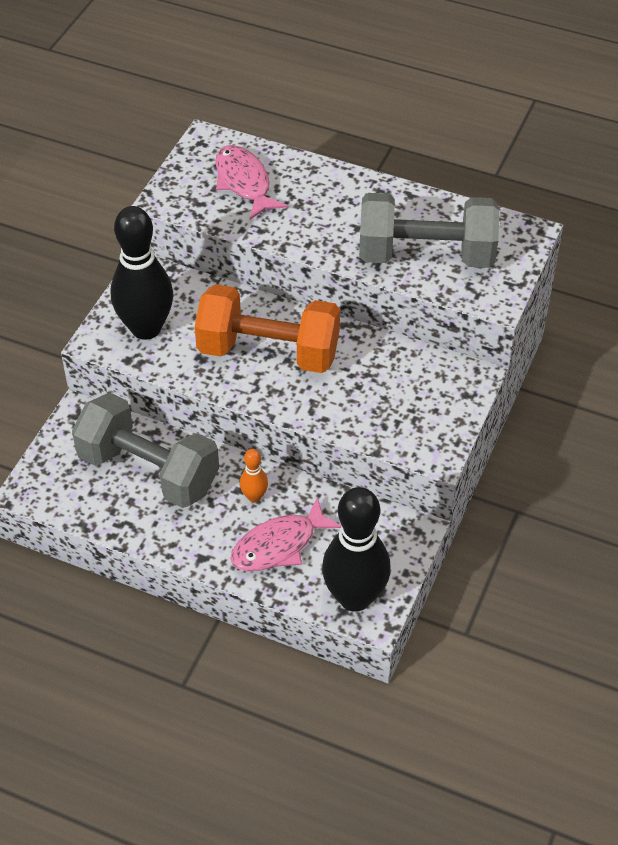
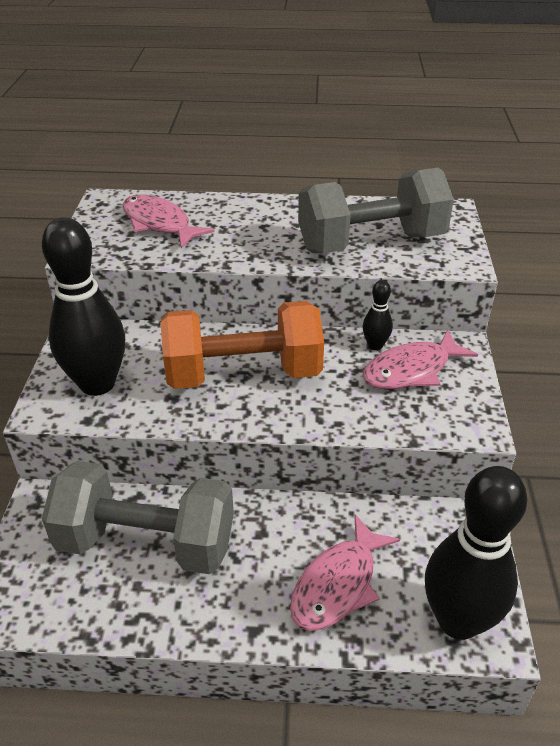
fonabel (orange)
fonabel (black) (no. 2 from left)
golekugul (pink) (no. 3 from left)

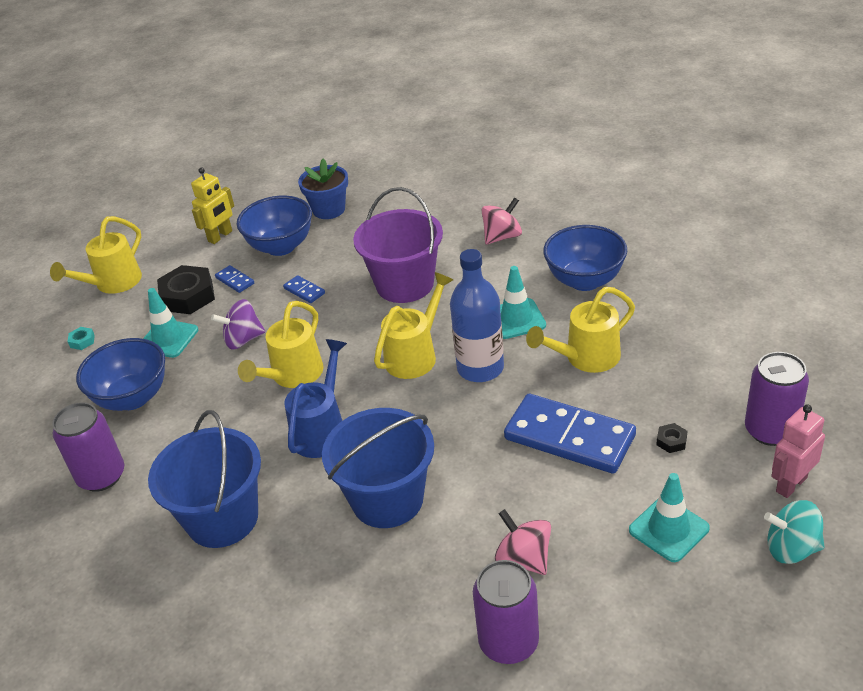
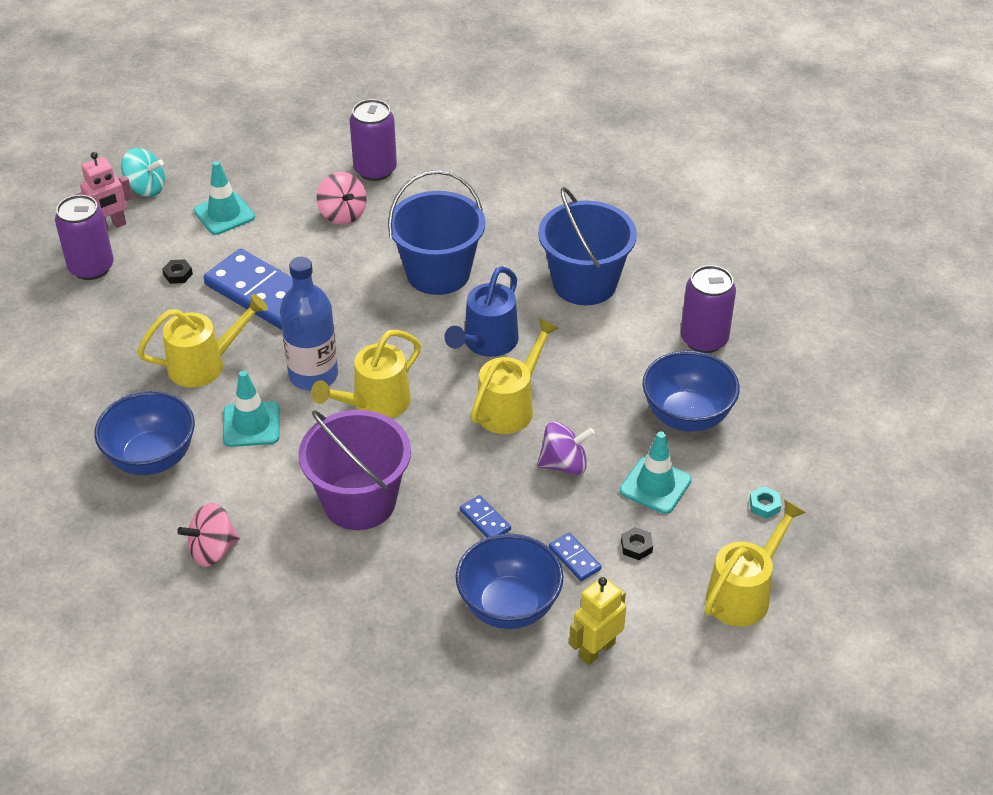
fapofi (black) (no. 2 from left)
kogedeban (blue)

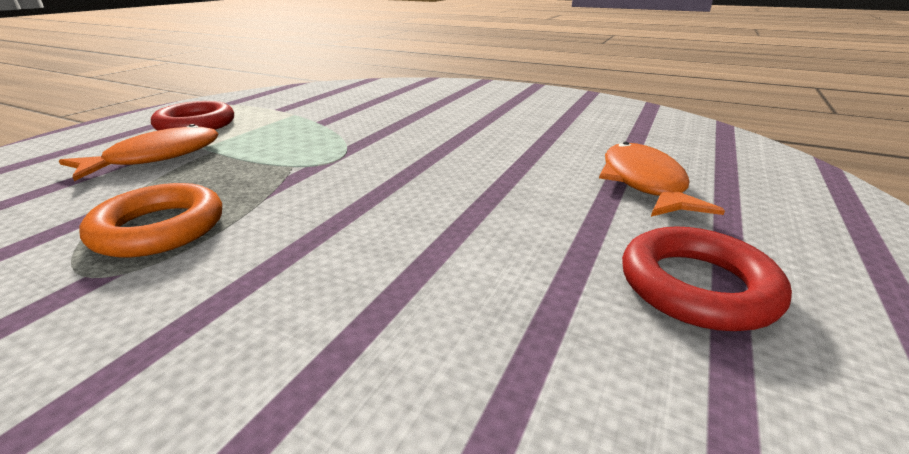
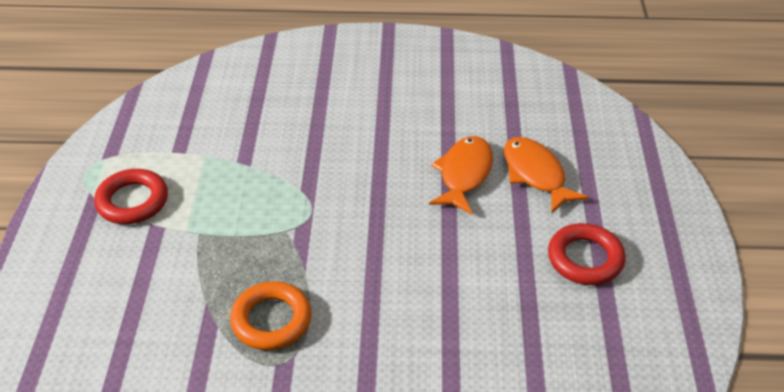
golekugul (orange) (no. 1 from left)

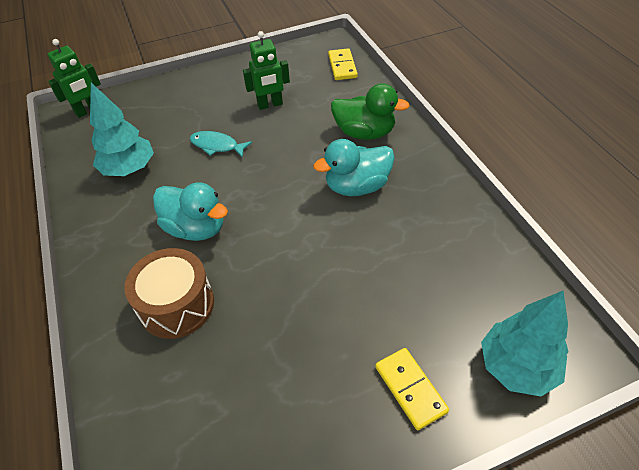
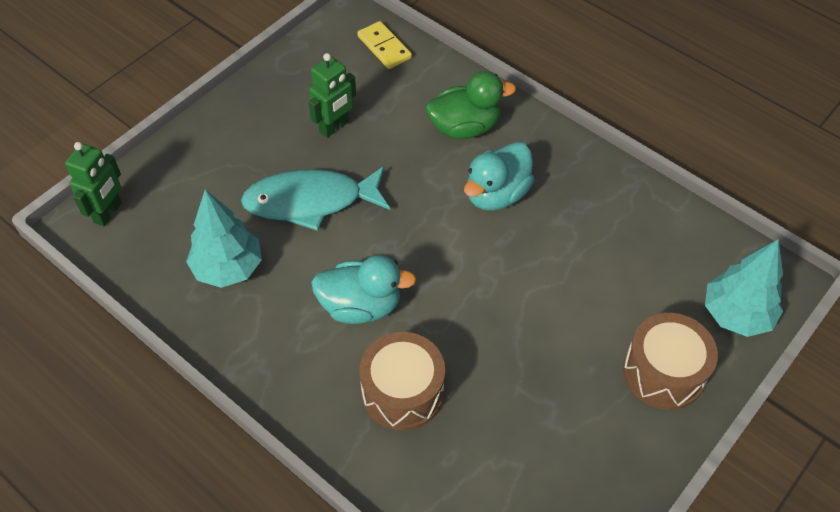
golekugul (turquoise)
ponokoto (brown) (no. 2 from left)

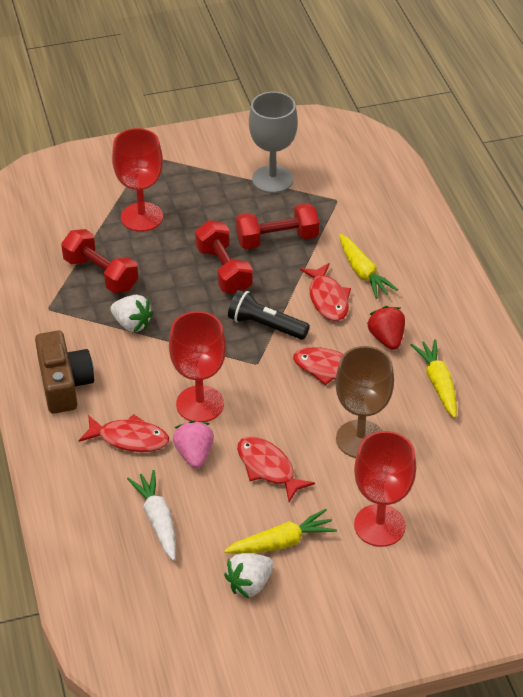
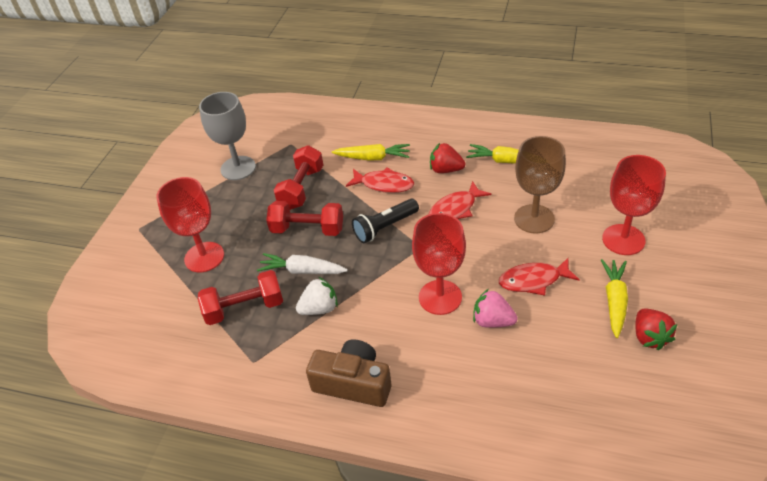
golekugul (red) (no. 1 from left in the first image)
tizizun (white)
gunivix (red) (no. 2 from left)

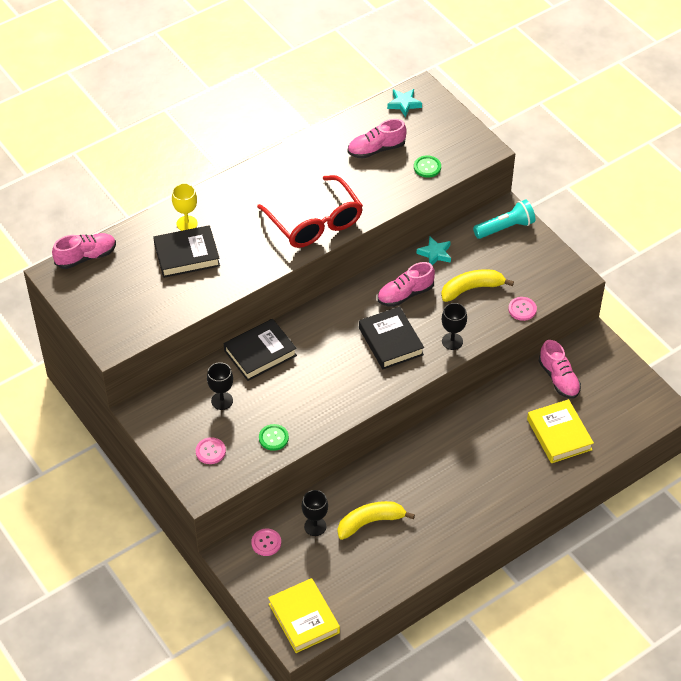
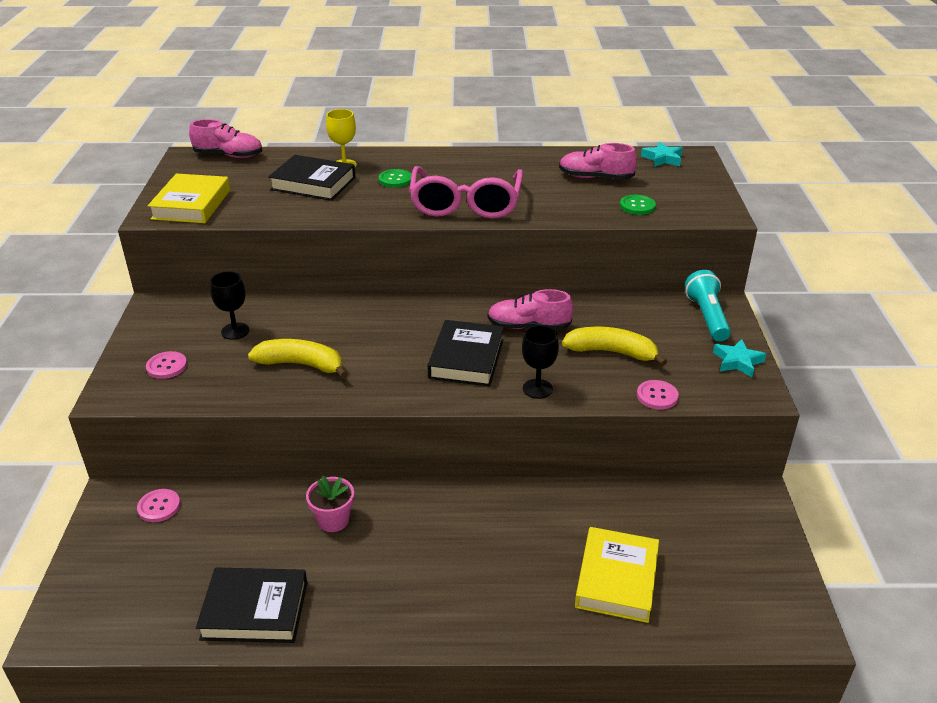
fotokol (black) (no. 1 from left)
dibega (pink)
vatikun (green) (no. 1 from left)
fotokol (yellow) (no. 1 from left)
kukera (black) (no. 2 from left in the first image)
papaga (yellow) (no. 1 from left)
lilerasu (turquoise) (no. 2 from left)
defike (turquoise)
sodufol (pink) (no. 4 from left in the first image)
kogedeban (pink)

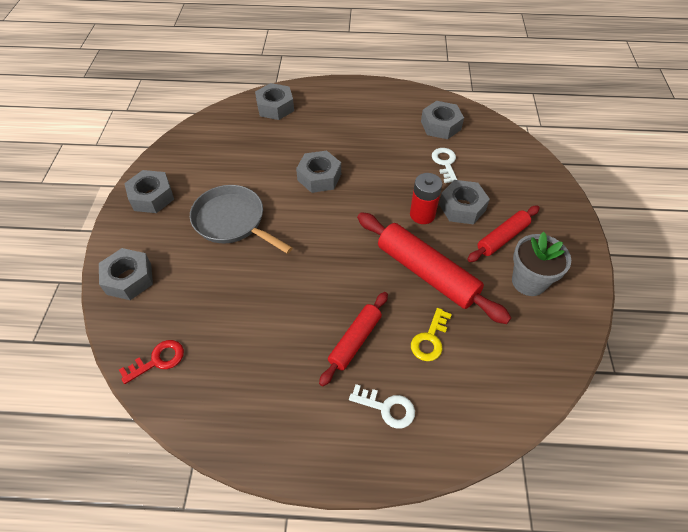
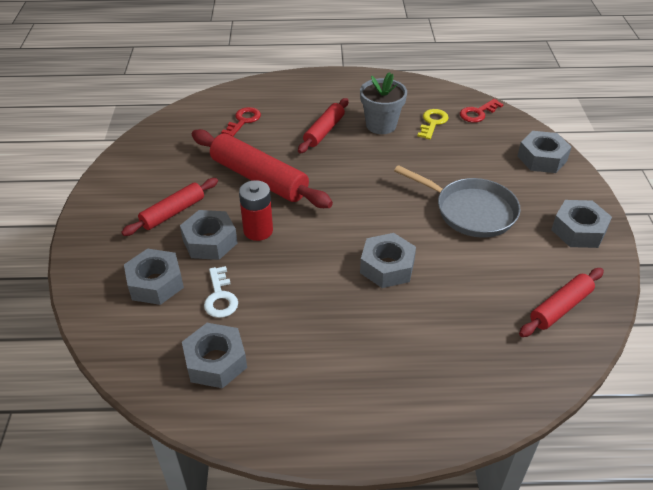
fapofi (grey) (no. 1 from left)
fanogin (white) (no. 1 from left in the first image)
fanogin (yellow)
kogedeban (grey)
fanogin (red) (no. 1 from left)
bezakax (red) (no. 4 from left)

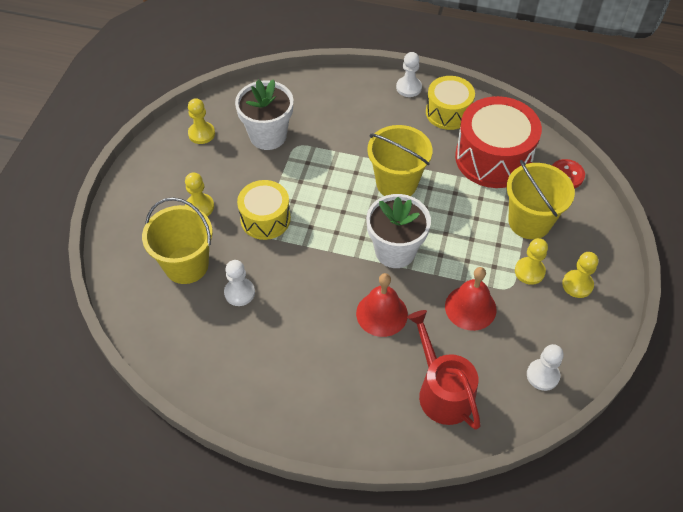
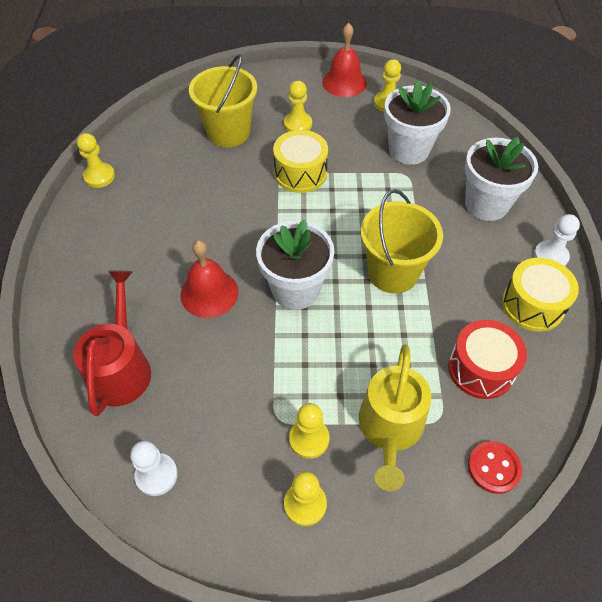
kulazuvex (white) (no. 1 from left in the first image)
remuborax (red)
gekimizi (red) (no. 2 from left)
ponokoto (red)
remuborax (yellow)
kulazuvex (yellow) (no. 1 from left)
kogedeban (white) (no. 3 from left)

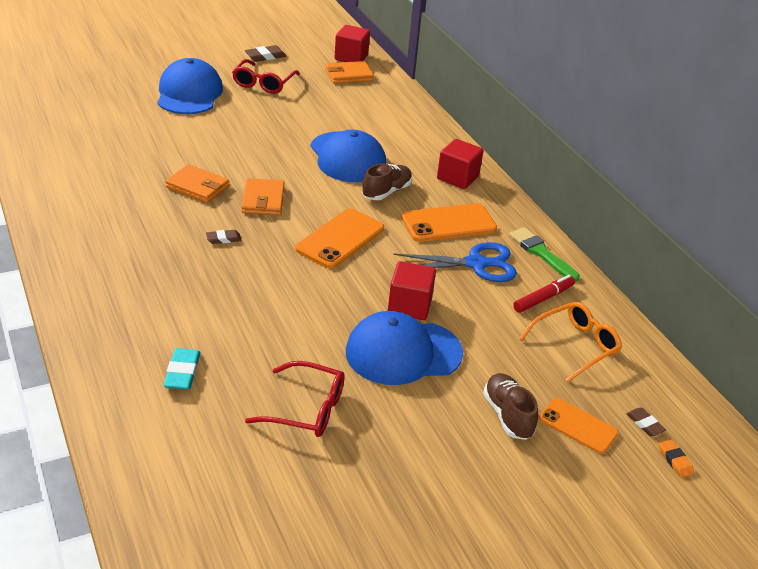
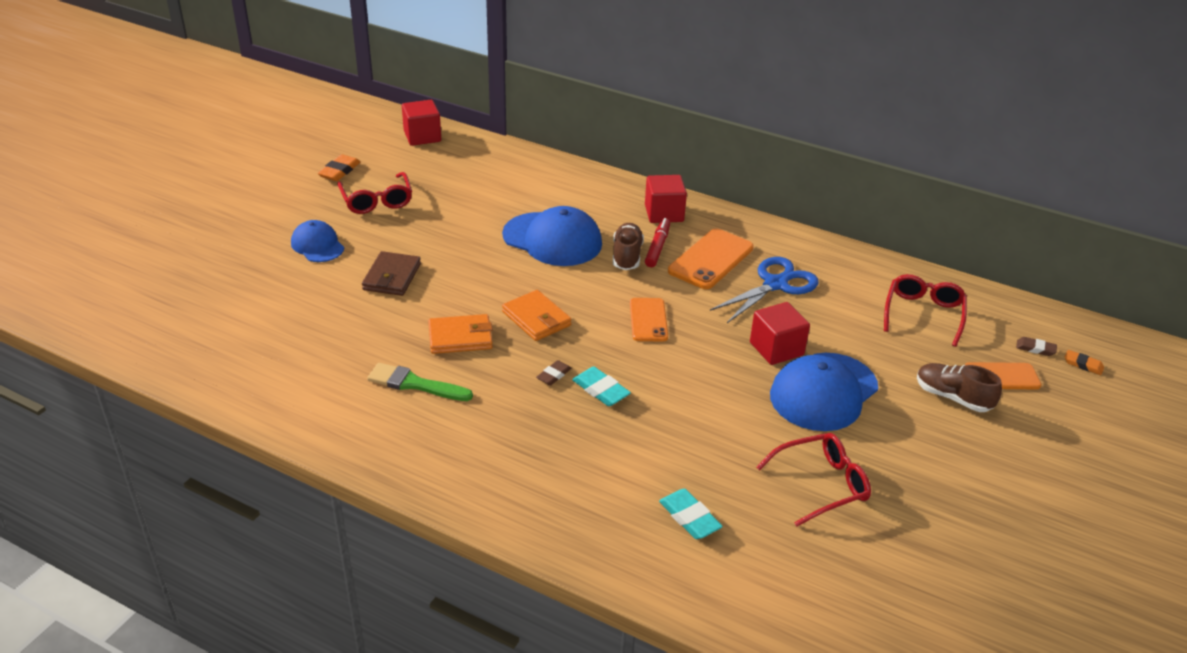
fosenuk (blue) (no. 1 from left)
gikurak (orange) (no. 1 from left)
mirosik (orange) (no. 1 from left)
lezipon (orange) (no. 3 from left in the first image)
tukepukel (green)
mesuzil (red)
dibega (red) (no. 3 from left)
lezipon (brown)
gikurak (turquoise) (no. 1 from left)

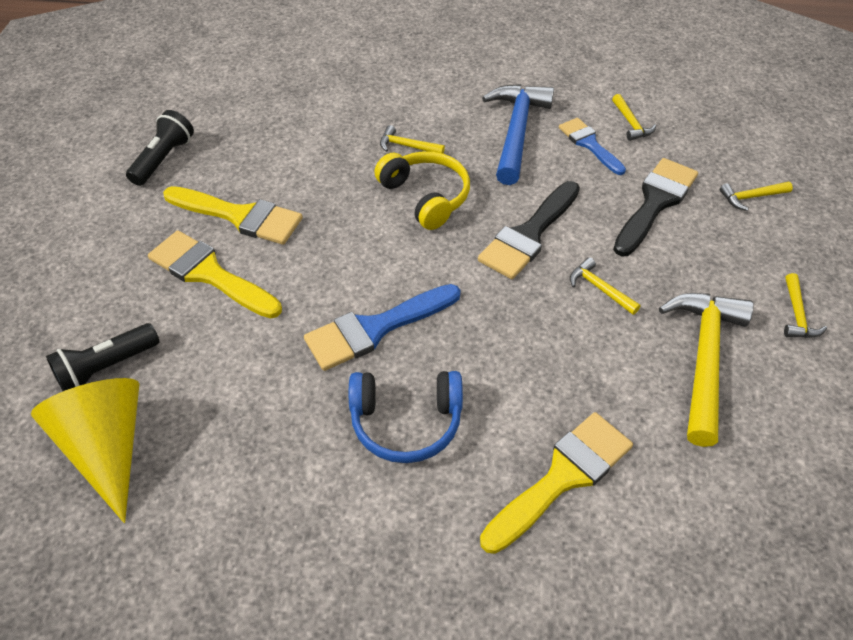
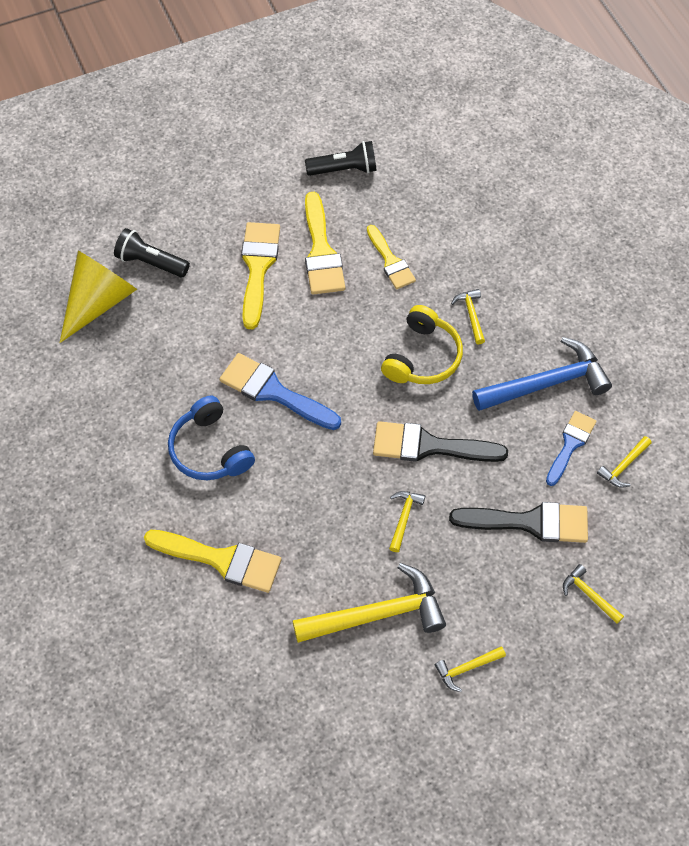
tukepukel (yellow) (no. 4 from left)

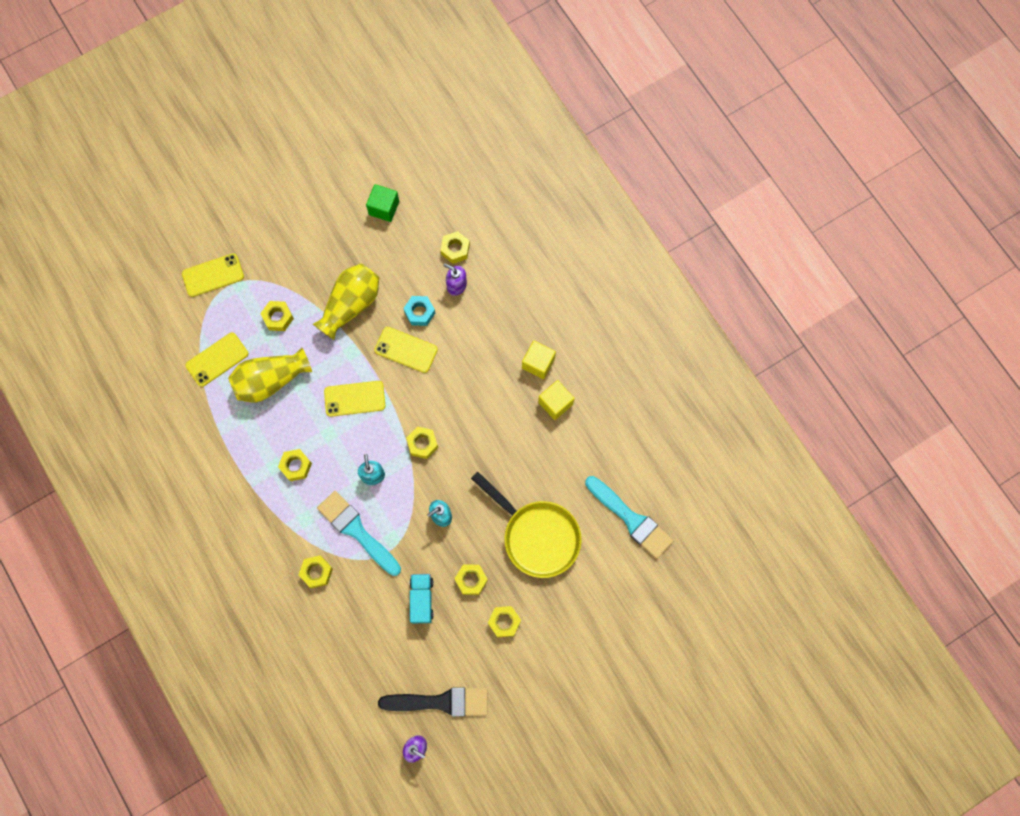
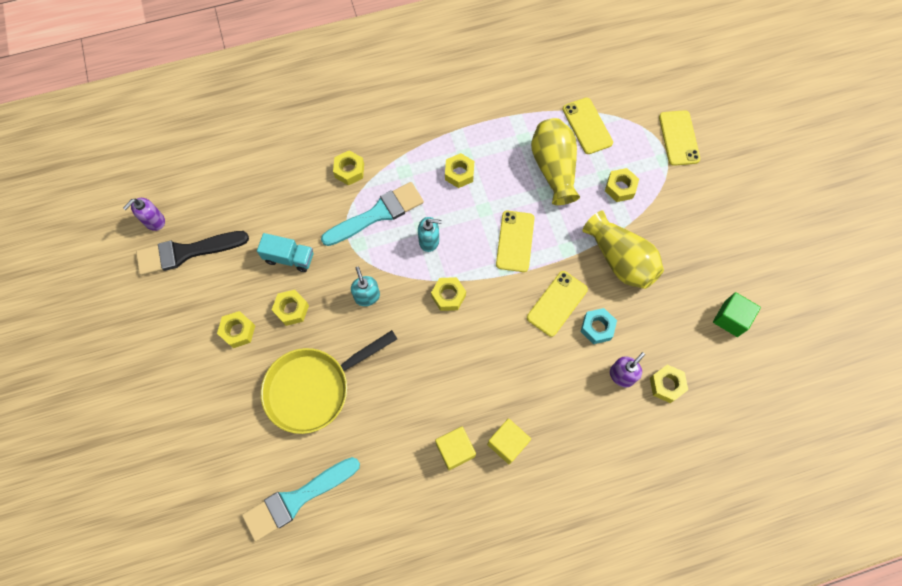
tukepukel (black)

